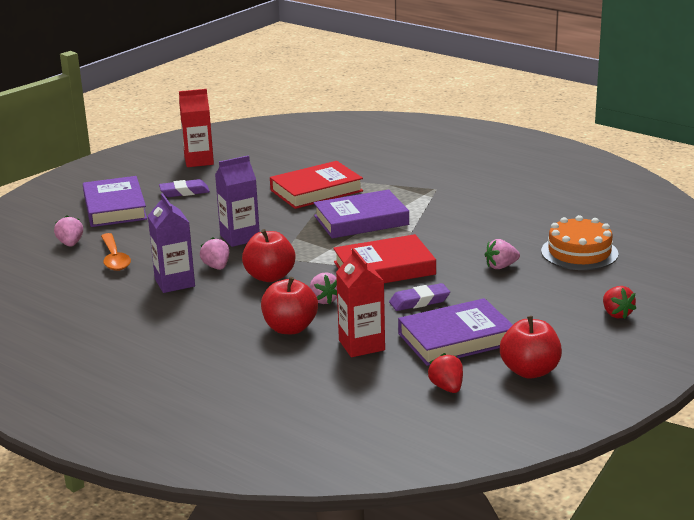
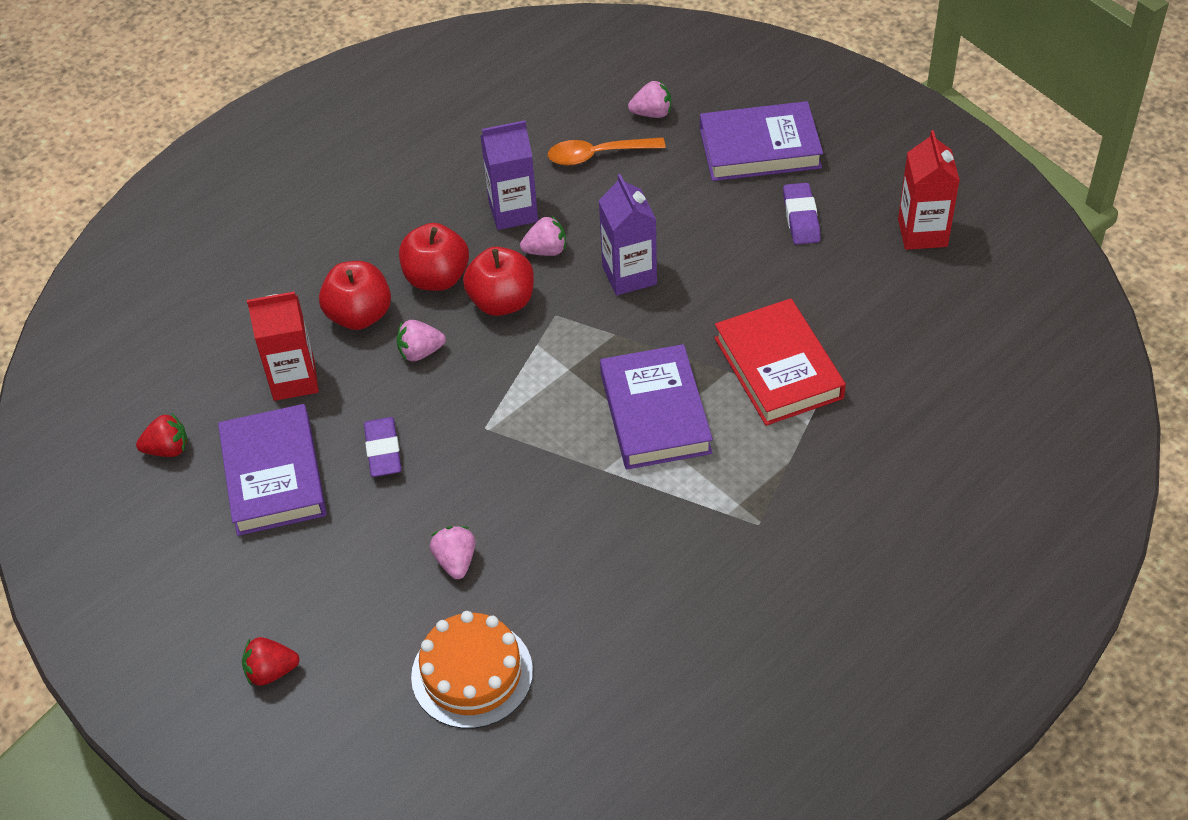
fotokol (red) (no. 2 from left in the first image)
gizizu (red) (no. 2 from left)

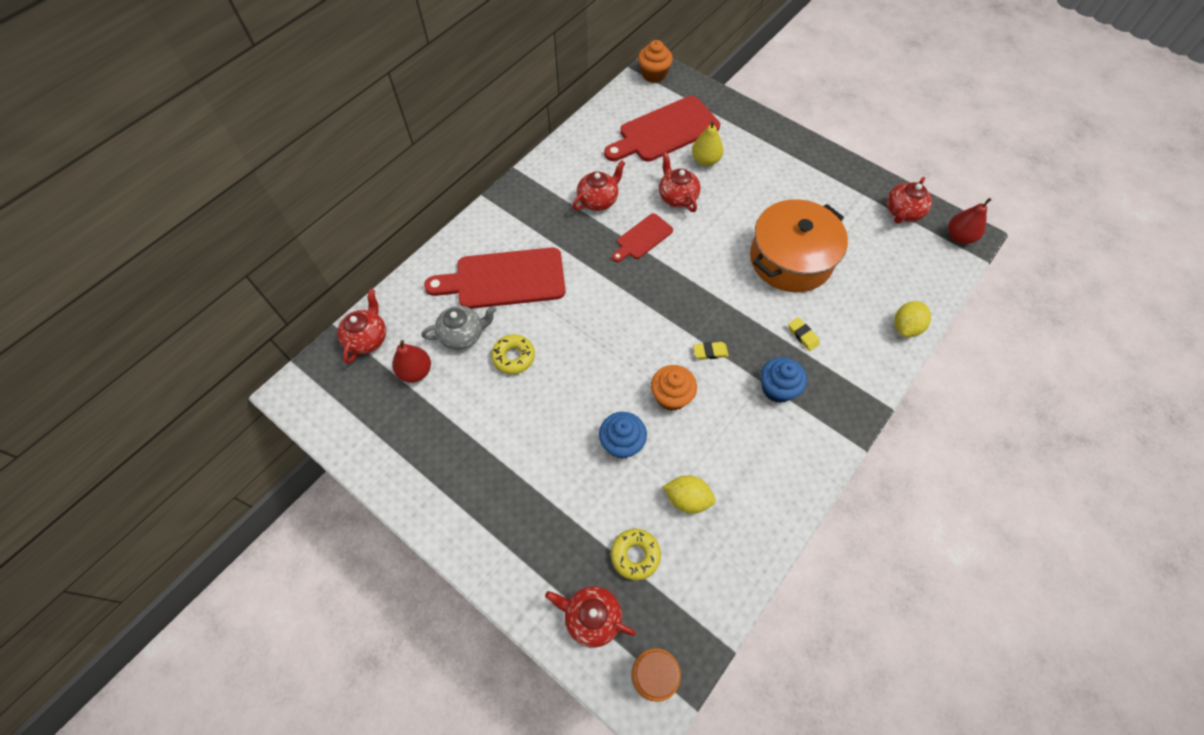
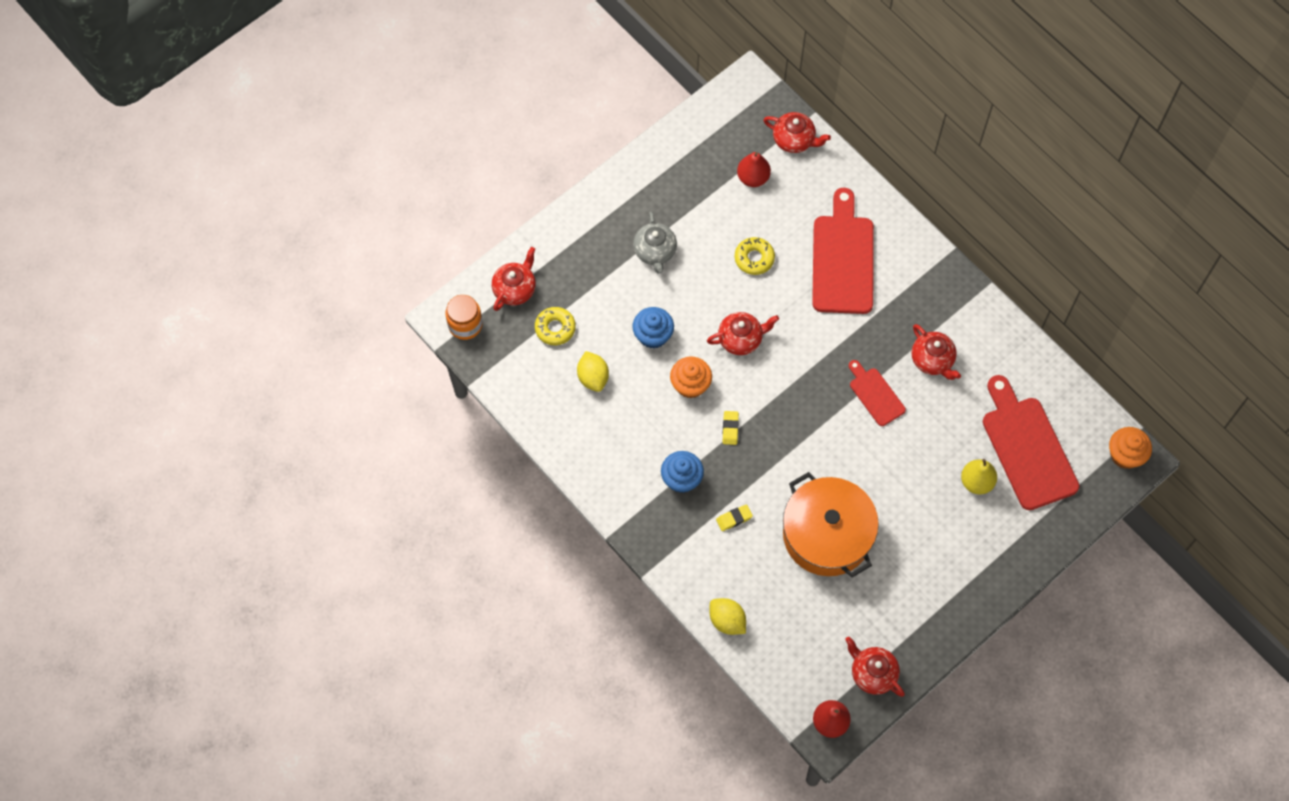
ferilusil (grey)
ferilusil (red) (no. 2 from left)
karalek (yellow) (no. 1 from left)

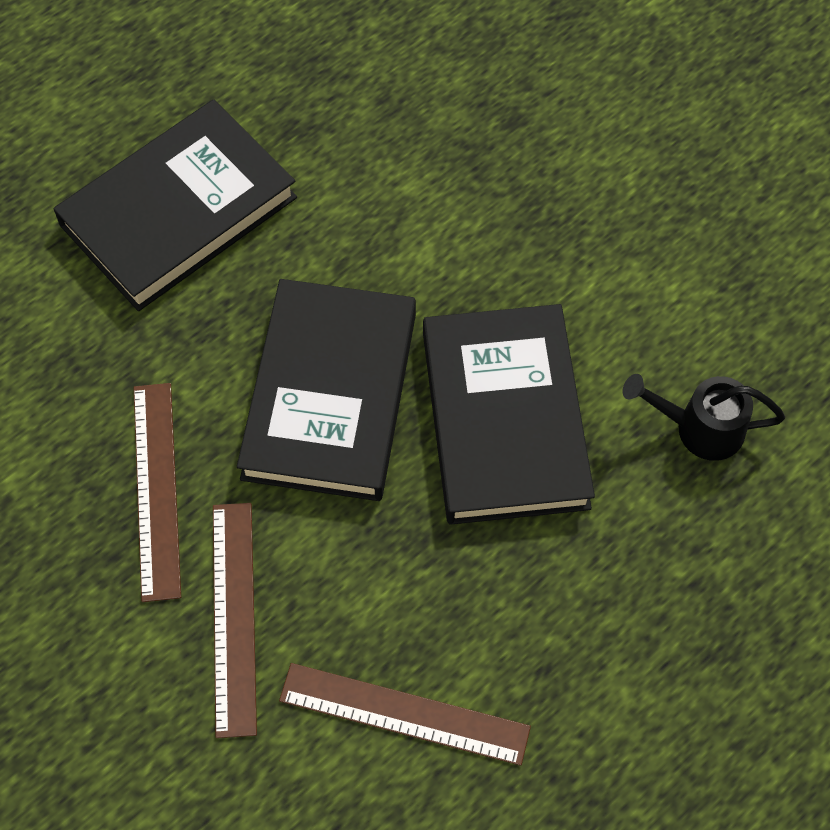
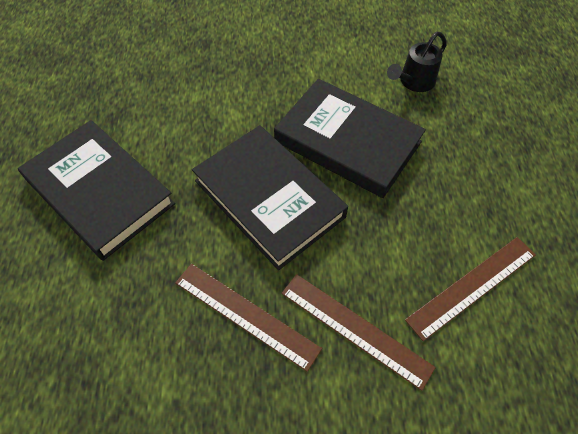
fotokol (black) (no. 1 from left)

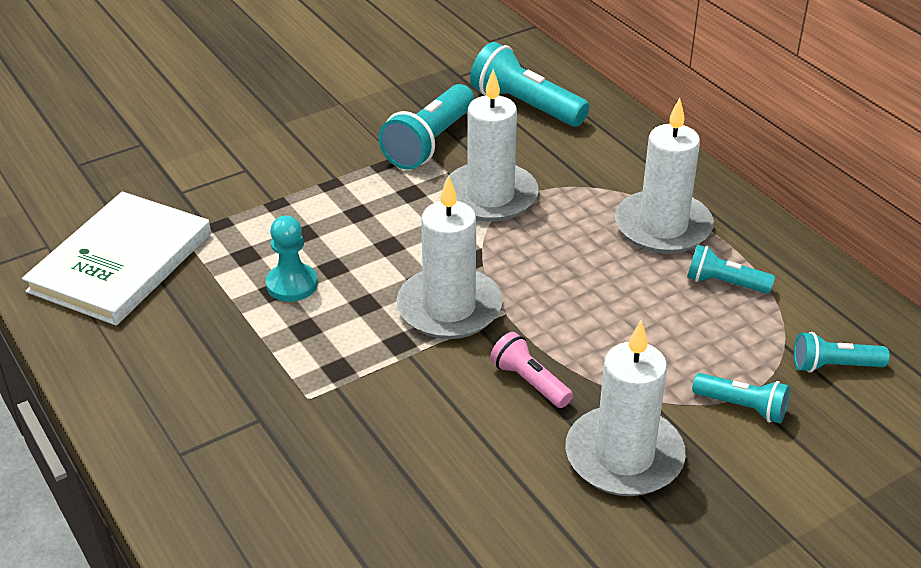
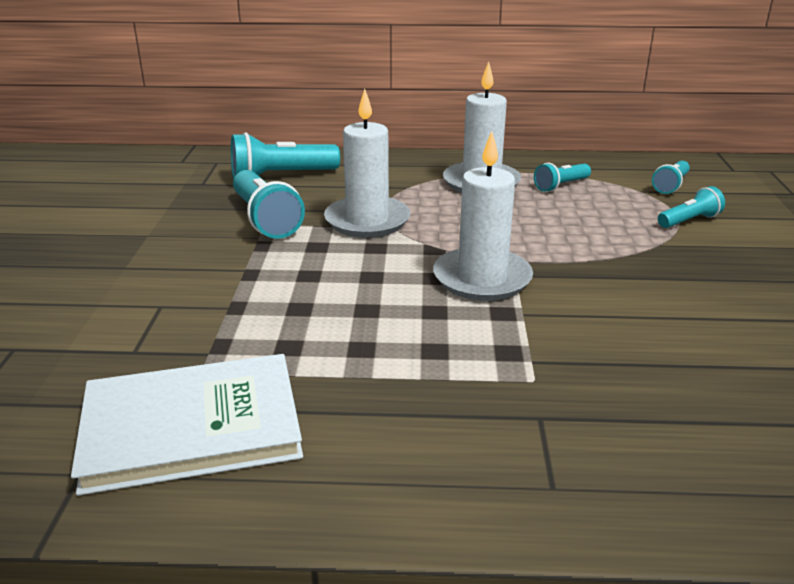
fotokol (white)
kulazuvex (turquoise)
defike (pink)
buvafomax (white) (no. 3 from left in the first image)

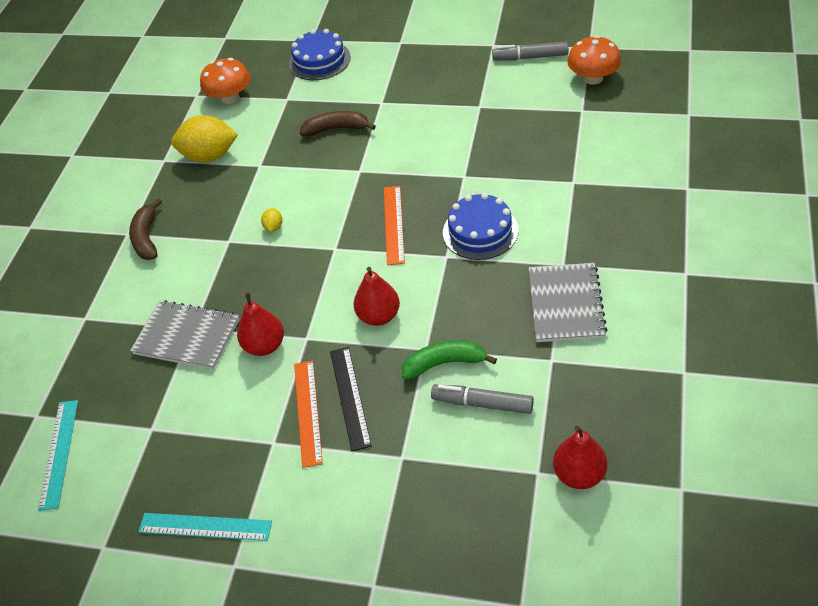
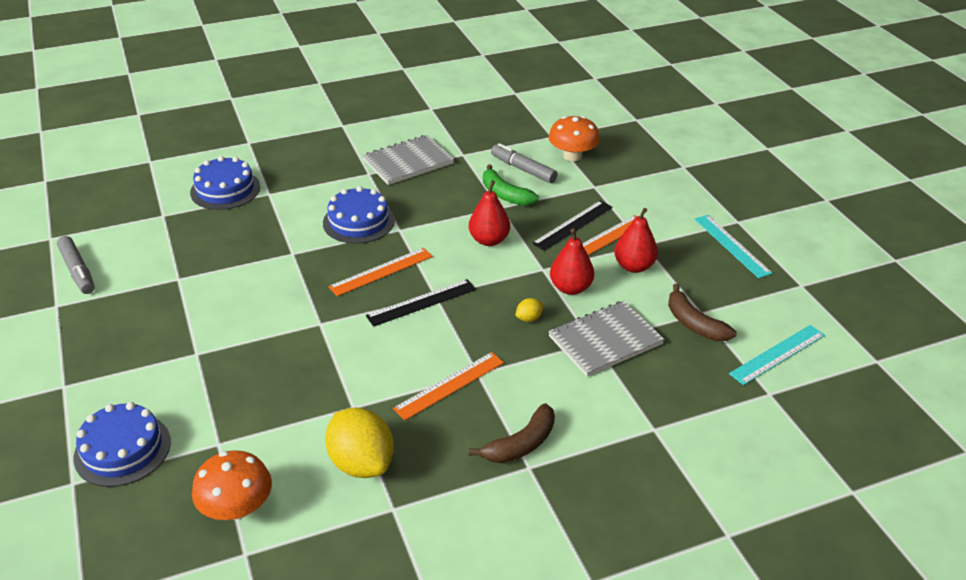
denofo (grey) (no. 2 from left)
karalek (yellow) (no. 2 from left)
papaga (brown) (no. 2 from left)
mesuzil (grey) (no. 2 from left)
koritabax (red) (no. 3 from left)
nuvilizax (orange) (no. 2 from left)
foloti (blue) (no. 2 from left)
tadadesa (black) (no. 1 from left)
tadadesa (orange) (no. 2 from left)

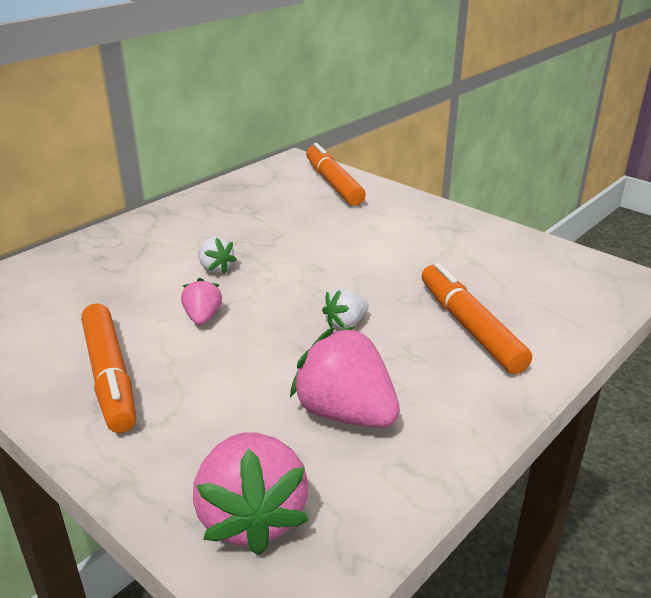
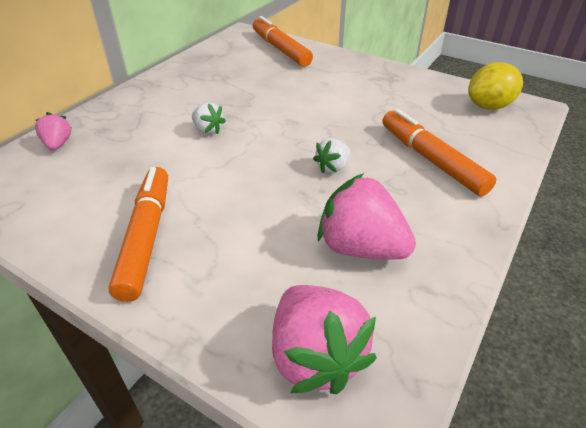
mesuzil (orange) (no. 1 from left)
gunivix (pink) (no. 1 from left)
karalek (yellow)

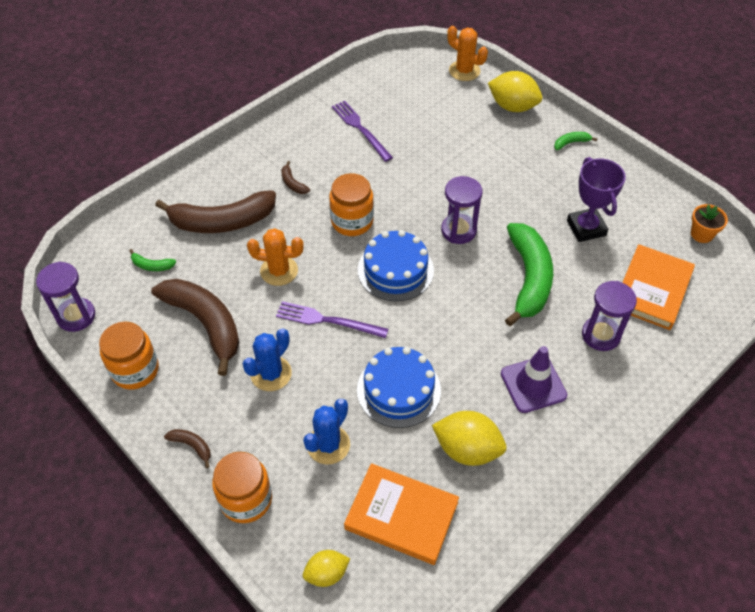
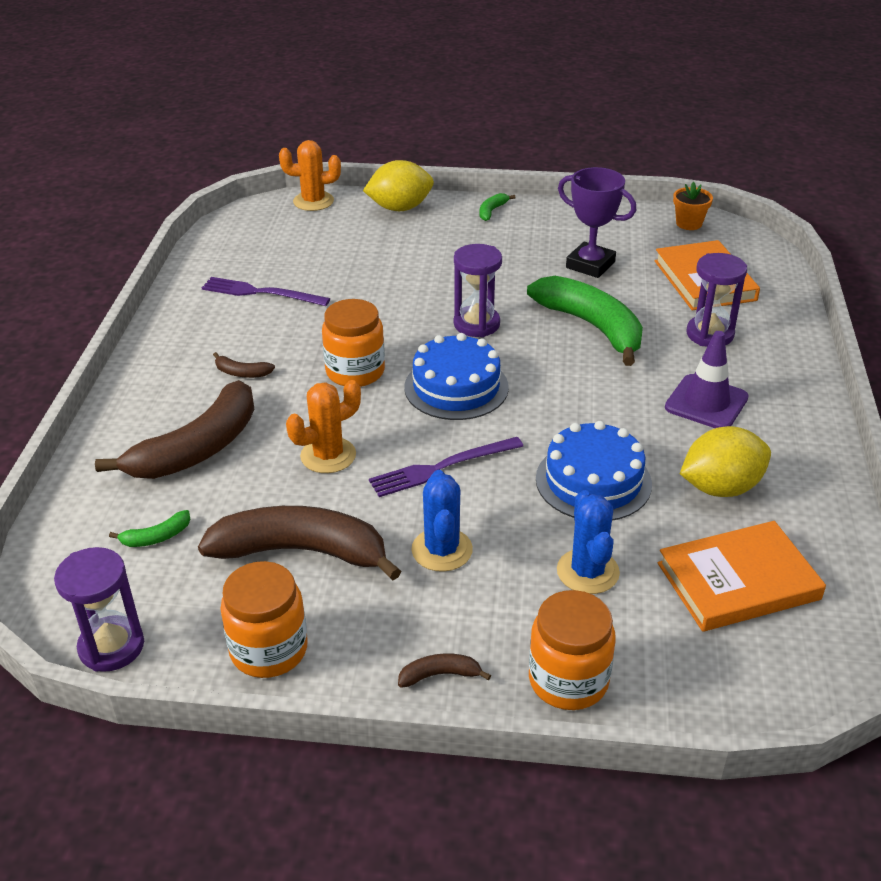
karalek (yellow) (no. 1 from left in the first image)

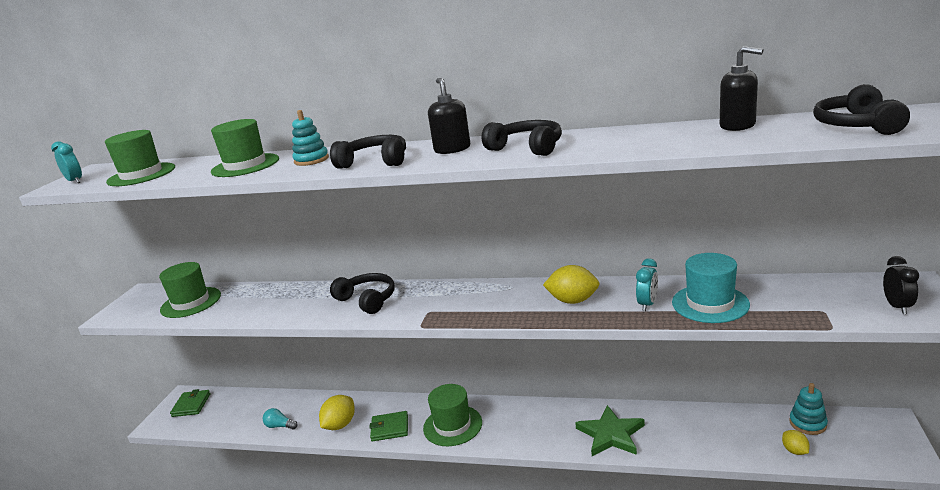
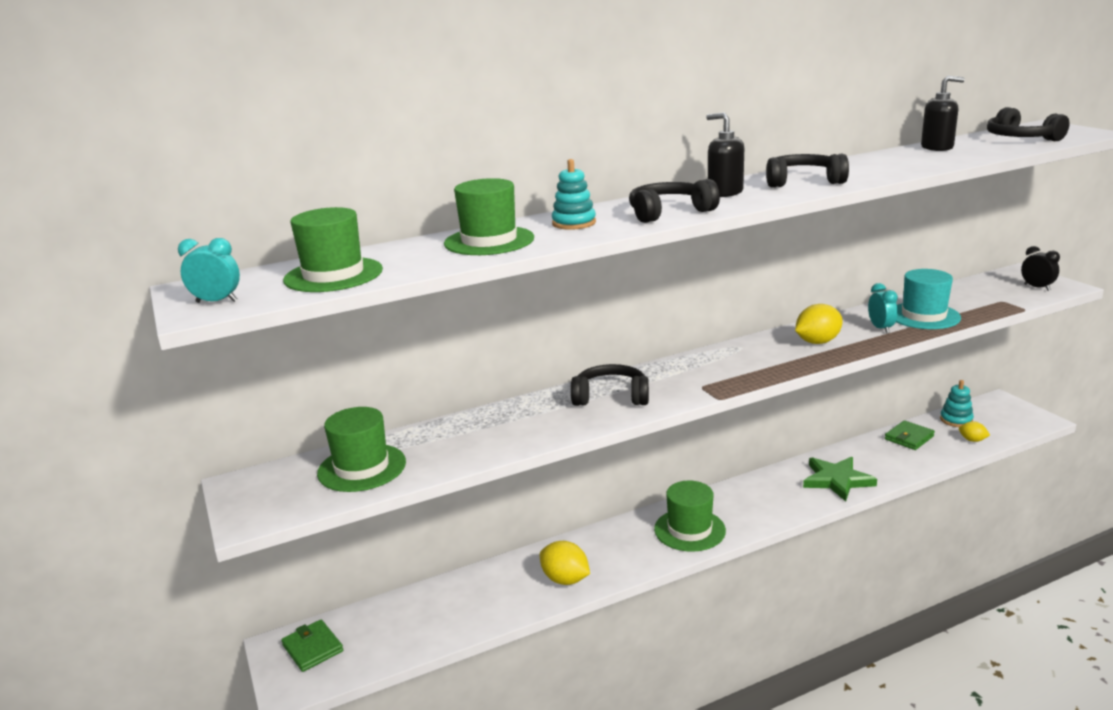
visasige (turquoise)
karalek (yellow) (no. 1 from left)
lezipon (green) (no. 2 from left)

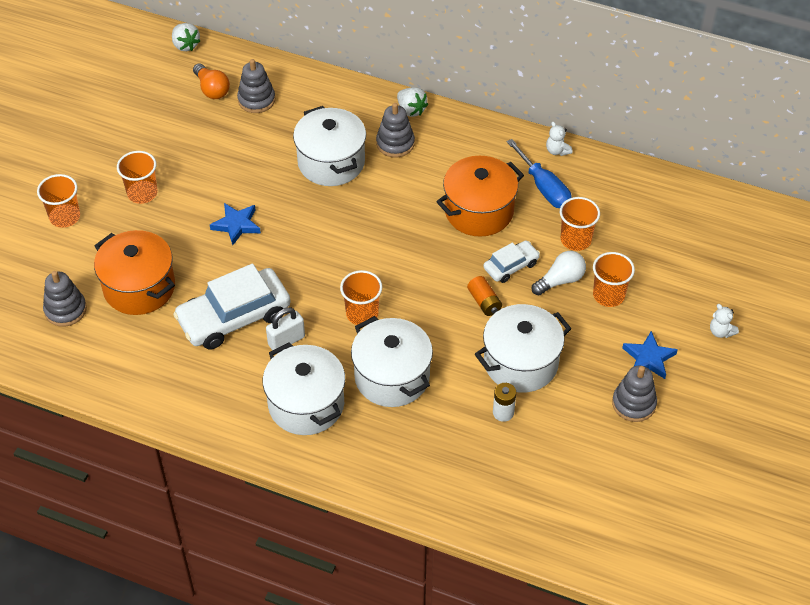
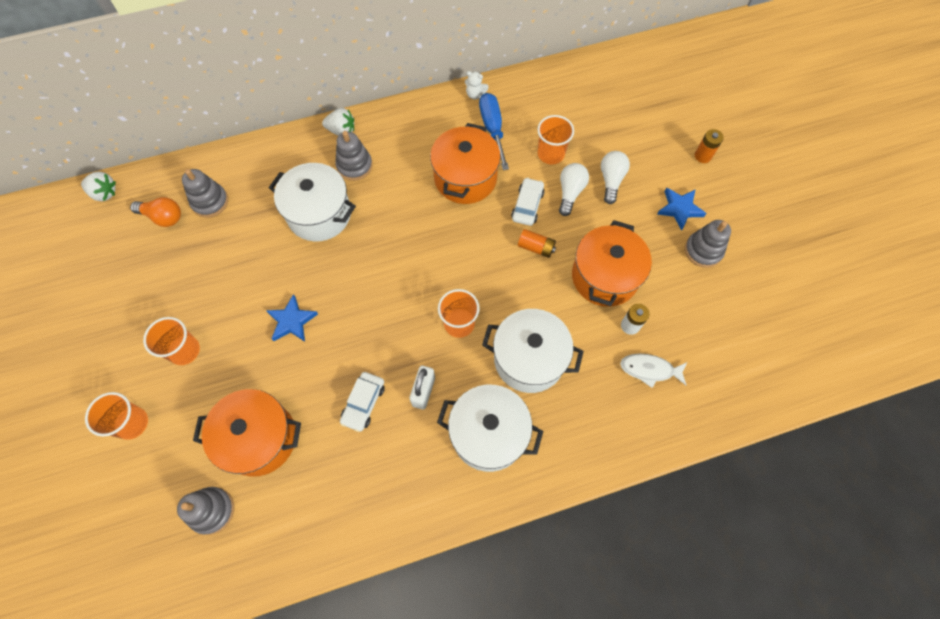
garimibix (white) (no. 1 from left)
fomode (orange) (no. 3 from left)
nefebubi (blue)
visasige (white) (no. 2 from left)
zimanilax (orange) (no. 2 from left)
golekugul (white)

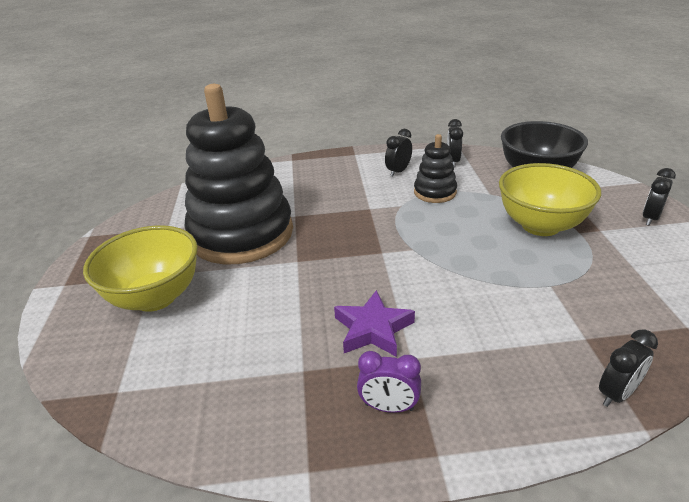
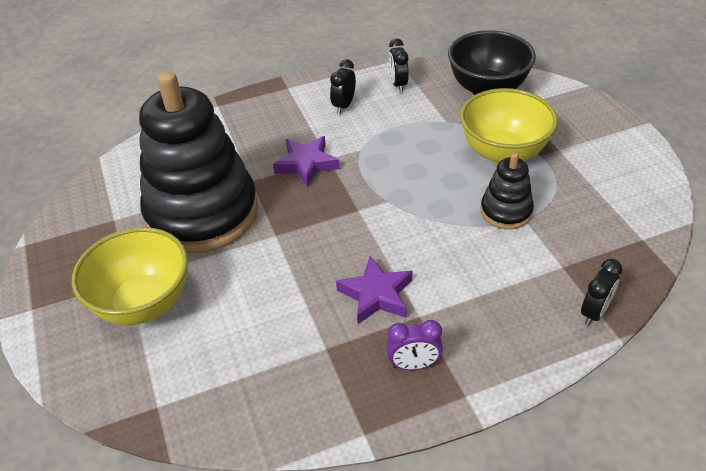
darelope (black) (no. 2 from left)
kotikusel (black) (no. 4 from left in the first image)
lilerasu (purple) (no. 1 from left)

